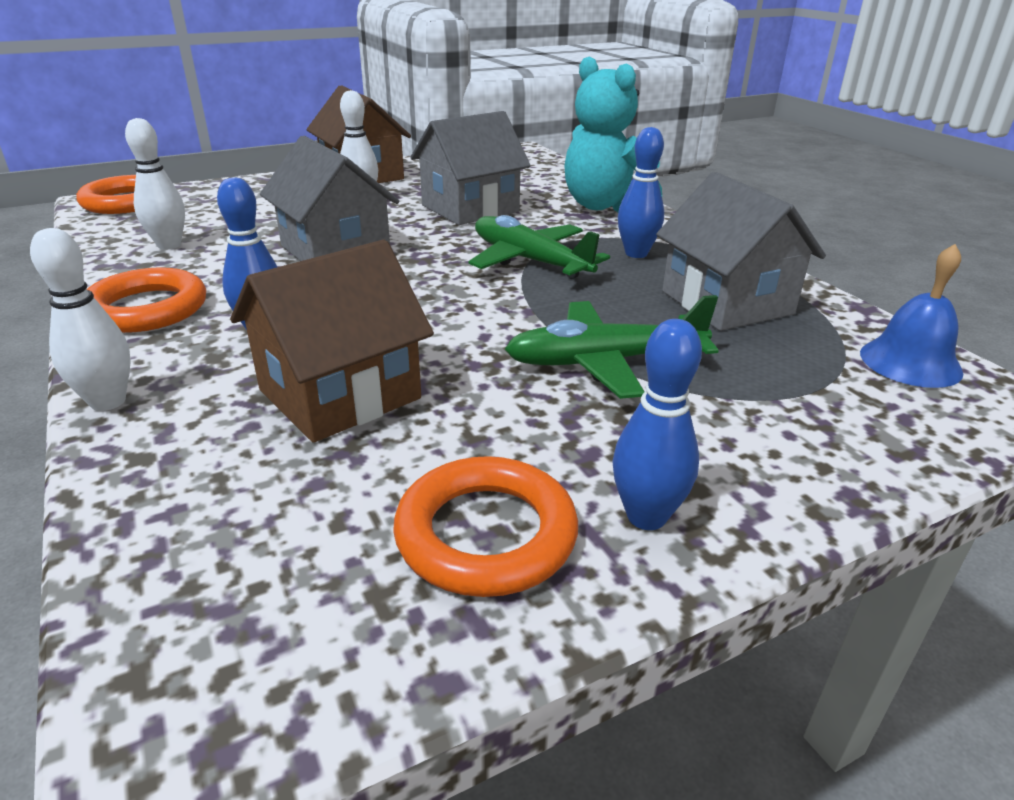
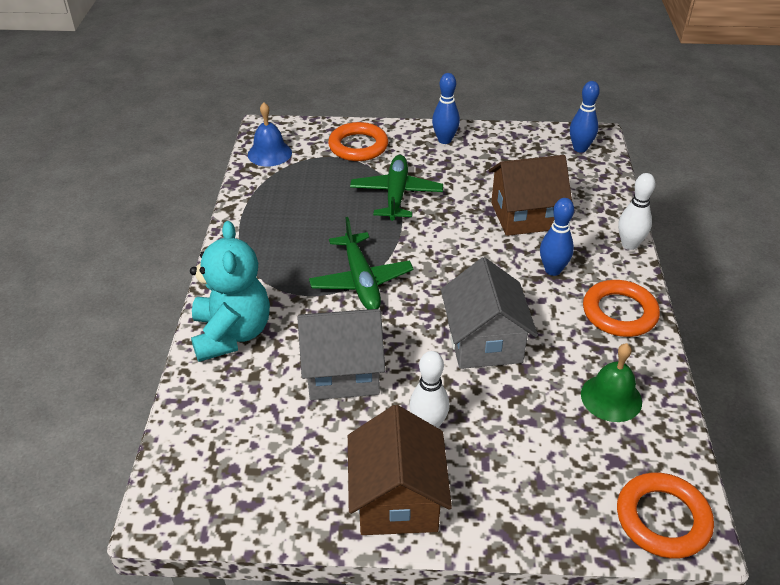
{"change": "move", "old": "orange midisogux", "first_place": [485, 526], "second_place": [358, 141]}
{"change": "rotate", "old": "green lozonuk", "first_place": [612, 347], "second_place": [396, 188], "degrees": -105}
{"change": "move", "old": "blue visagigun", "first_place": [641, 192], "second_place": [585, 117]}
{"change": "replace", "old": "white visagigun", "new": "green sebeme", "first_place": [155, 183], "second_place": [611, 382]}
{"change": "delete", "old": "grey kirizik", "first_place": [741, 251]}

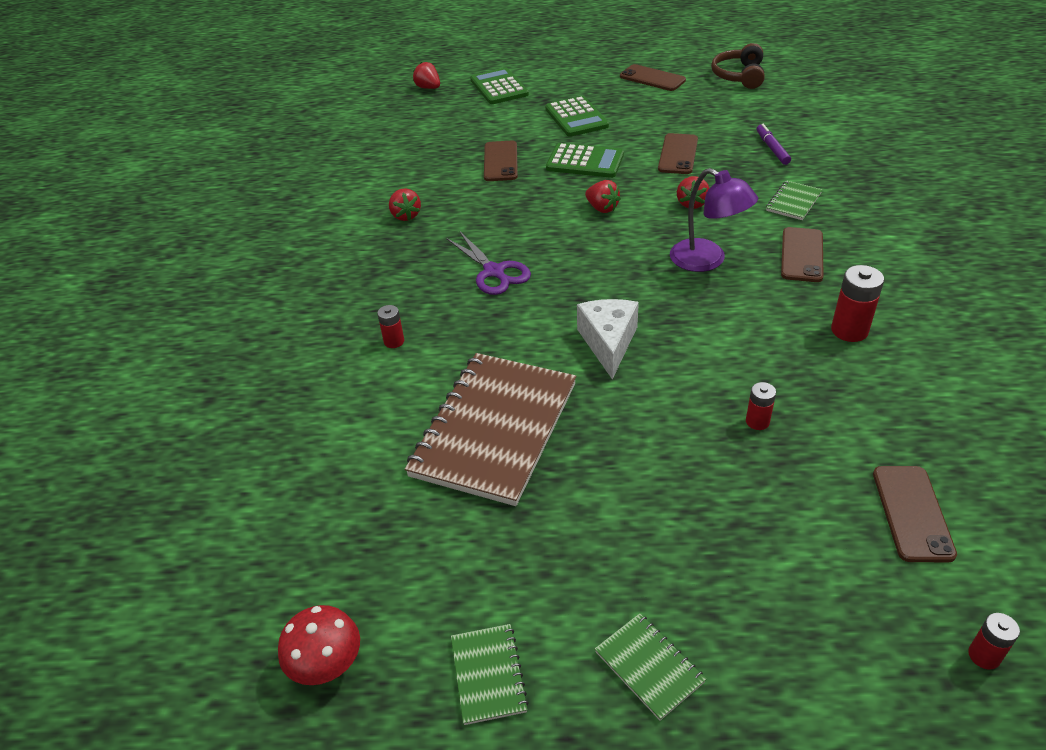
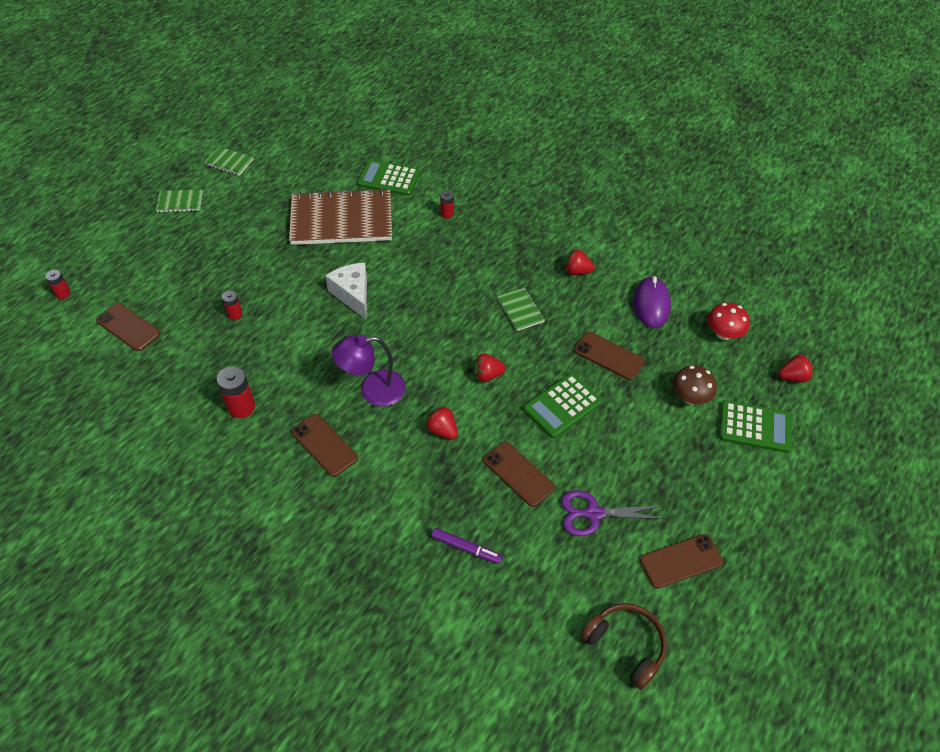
{"change": "rotate", "old": "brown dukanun", "first_place": [490, 429], "second_place": [340, 216], "degrees": -60}
{"change": "rotate", "old": "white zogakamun", "first_place": [608, 339], "second_place": [346, 291], "degrees": -150}
{"change": "move", "old": "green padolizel", "first_place": [577, 116], "second_place": [388, 178]}
{"change": "move", "old": "green dukanun", "first_place": [794, 200], "second_place": [521, 309]}
{"change": "move", "old": "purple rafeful", "first_place": [488, 263], "second_place": [613, 513]}
{"change": "insert", "new": "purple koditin", "second_place": [652, 302]}
{"change": "insert", "new": "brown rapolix", "second_place": [694, 384]}
{"change": "move", "old": "red rapolix", "first_place": [319, 645], "second_place": [728, 321]}

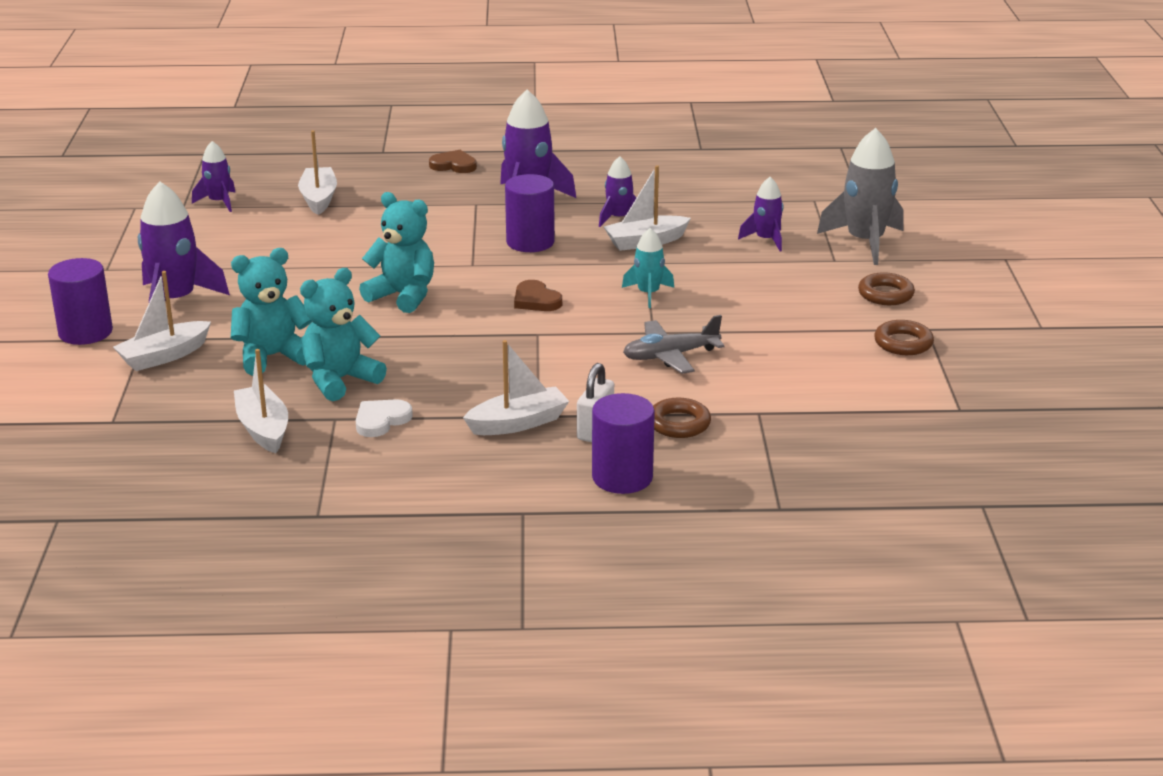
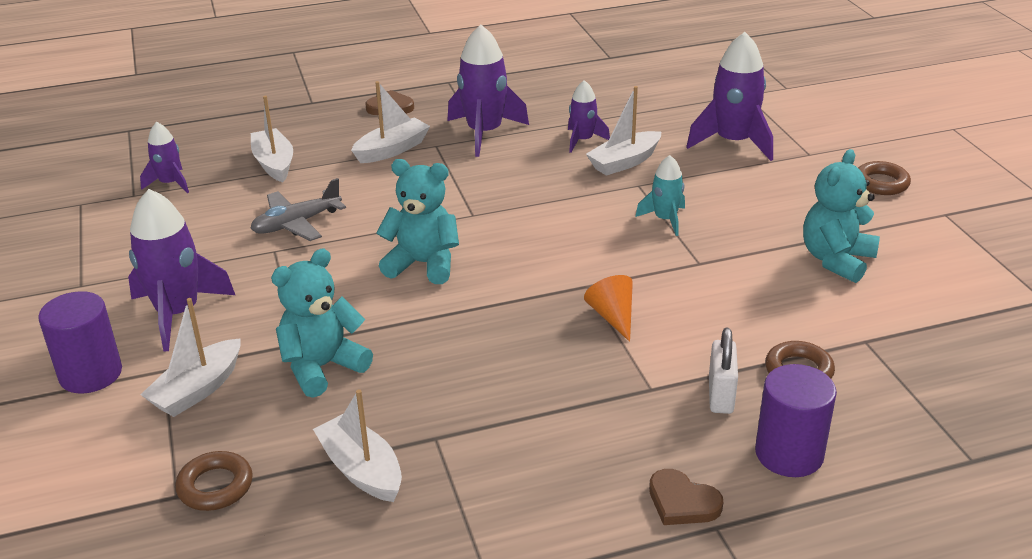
{"change": "move", "old": "brown midisogux", "first_place": [904, 337], "second_place": [214, 481]}
{"change": "move", "old": "grey lozonuk", "first_place": [674, 344], "second_place": [298, 209]}
{"change": "move", "old": "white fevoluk", "first_place": [516, 387], "second_place": [390, 122]}
{"change": "insert", "new": "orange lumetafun", "second_place": [608, 308]}
{"change": "move", "old": "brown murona", "first_place": [538, 295], "second_place": [686, 497]}
{"change": "resize", "old": "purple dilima", "first_place": [760, 214], "second_place": [729, 96], "factor": 1.77}
{"change": "move", "old": "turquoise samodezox", "first_place": [343, 334], "second_place": [841, 216]}
{"change": "delete", "old": "white murona", "first_place": [384, 418]}
{"change": "delete", "old": "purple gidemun", "first_place": [530, 213]}
{"change": "delete", "old": "grey dilima", "first_place": [860, 196]}

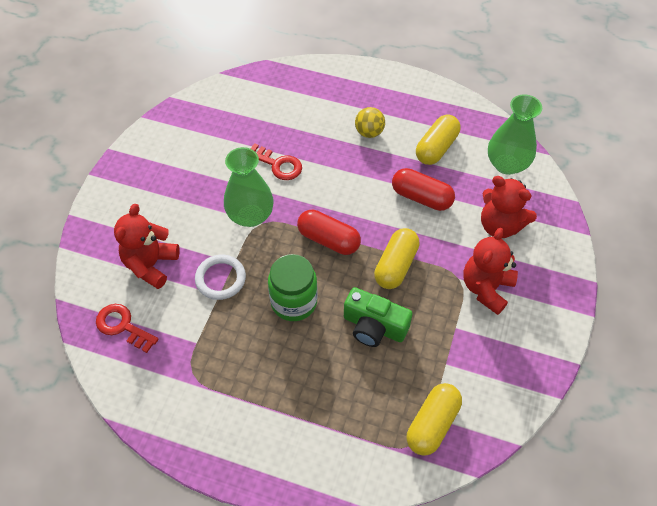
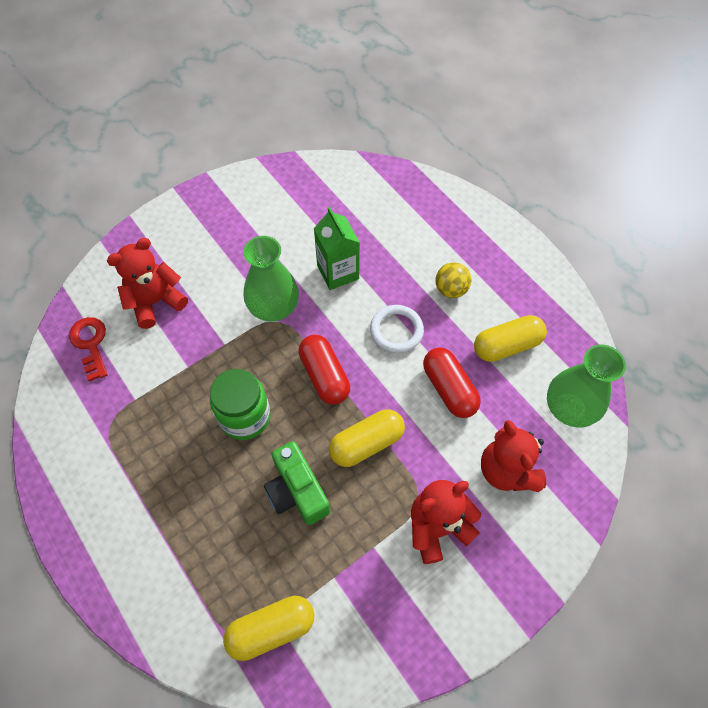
{"change": "replace", "old": "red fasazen", "new": "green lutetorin", "first_place": [276, 161], "second_place": [337, 248]}
{"change": "move", "old": "white midisogux", "first_place": [220, 277], "second_place": [397, 329]}

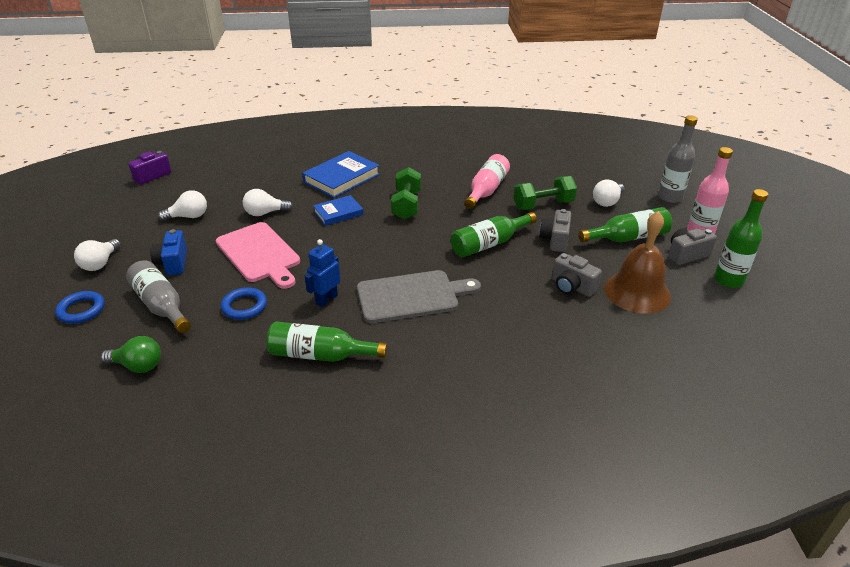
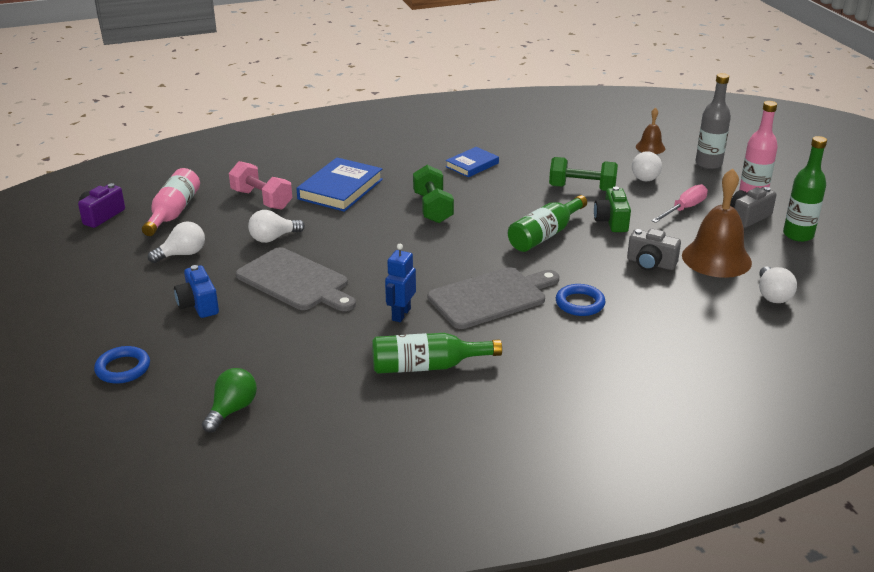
{"change": "move", "old": "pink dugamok", "first_place": [487, 181], "second_place": [171, 202]}
{"change": "rotate", "old": "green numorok", "first_place": [131, 354], "second_place": [229, 400], "degrees": -60}
{"change": "insert", "new": "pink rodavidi", "second_place": [260, 185]}
{"change": "recolor", "old": "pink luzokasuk", "new": "grey luzokasuk", "first_place": [258, 255], "second_place": [296, 279]}
{"change": "move", "old": "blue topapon", "first_place": [338, 210], "second_place": [472, 162]}
{"change": "rotate", "old": "green rodavidi", "first_place": [545, 193], "second_place": [583, 174], "degrees": 45}
{"change": "move", "old": "blue midisogux", "first_place": [244, 303], "second_place": [581, 300]}
{"change": "recolor", "old": "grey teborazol", "new": "green teborazol", "first_place": [555, 230], "second_place": [612, 209]}
{"change": "insert", "new": "brown sebeme", "second_place": [650, 130]}
{"change": "replace", "old": "green dugamok", "new": "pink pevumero", "first_place": [625, 224], "second_place": [679, 203]}
{"change": "move", "old": "white numorok", "first_place": [97, 255], "second_place": [778, 284]}
{"change": "delete", "old": "grey dugamok", "first_place": [158, 296]}

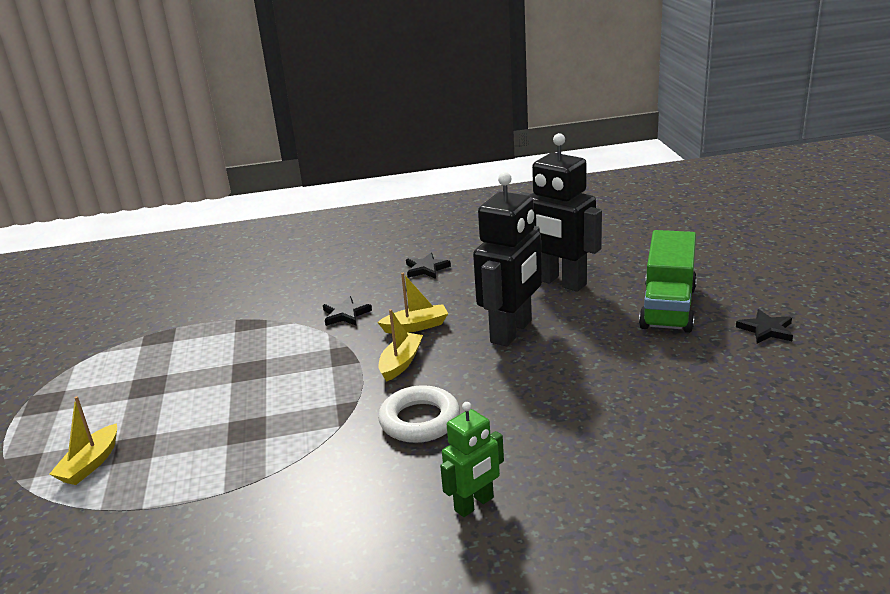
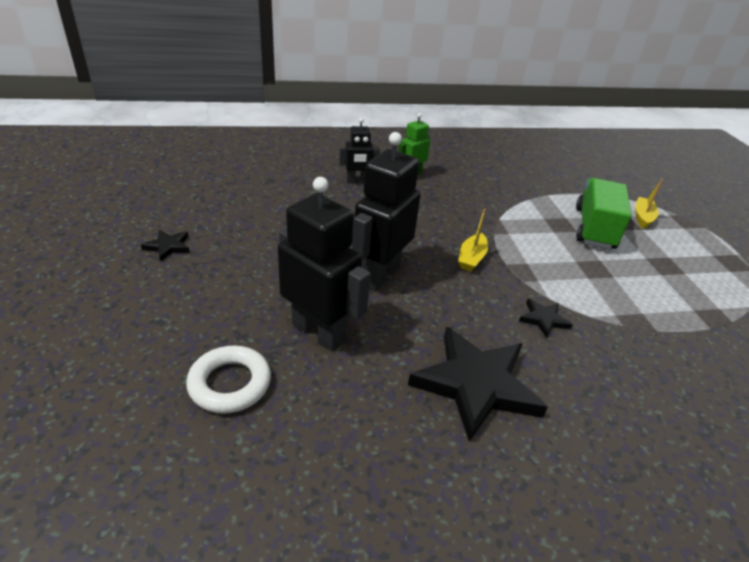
{"change": "move", "old": "white midisogux", "first_place": [419, 414], "second_place": [228, 380]}
{"change": "insert", "new": "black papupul", "second_place": [359, 151]}
{"change": "resize", "old": "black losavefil", "first_place": [428, 266], "second_place": [478, 384], "factor": 2.23}
{"change": "move", "old": "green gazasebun", "first_place": [668, 281], "second_place": [604, 213]}
{"change": "delete", "old": "yellow fevoluk", "first_place": [412, 303]}

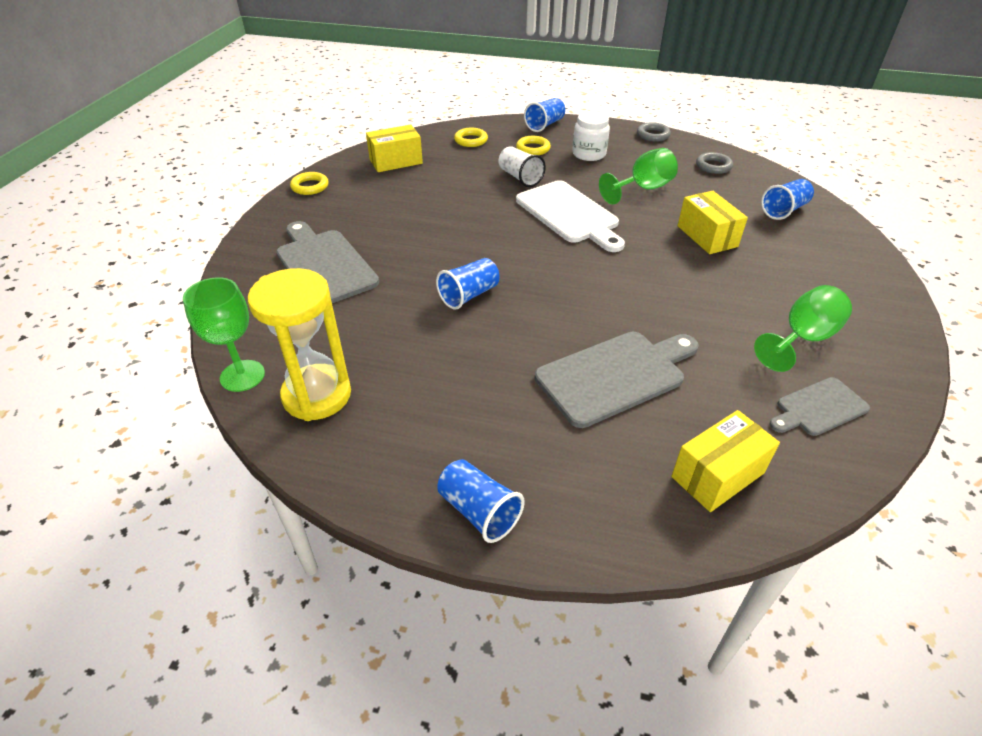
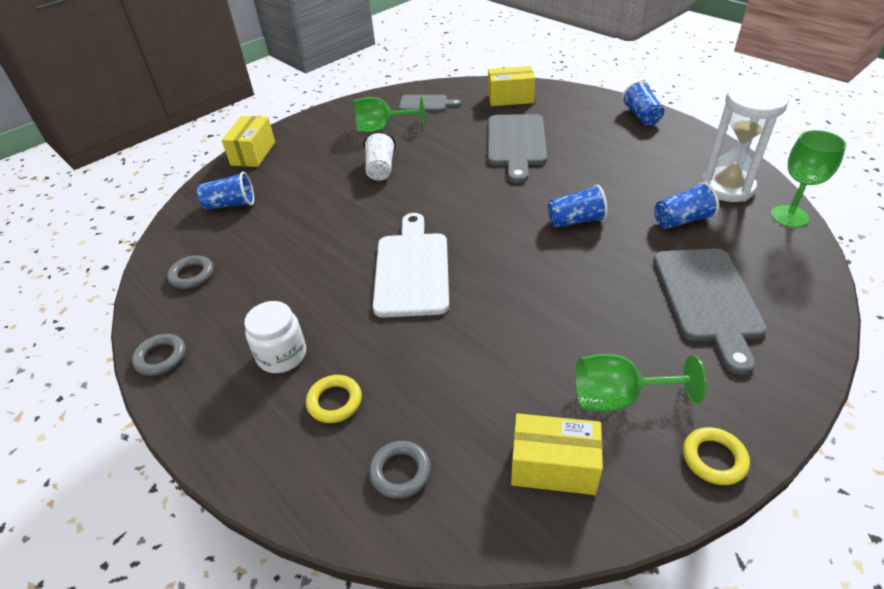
{"change": "move", "old": "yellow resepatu", "first_place": [713, 222], "second_place": [248, 141]}
{"change": "move", "old": "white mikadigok", "first_place": [522, 166], "second_place": [380, 156]}
{"change": "recolor", "old": "yellow midisogux", "new": "grey midisogux", "first_place": [471, 137], "second_place": [400, 470]}
{"change": "rotate", "old": "grey luzokasuk", "first_place": [617, 380], "second_place": [517, 148], "degrees": -90}
{"change": "move", "old": "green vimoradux", "first_place": [638, 176], "second_place": [641, 383]}
{"change": "move", "old": "blue mikadigok", "first_place": [544, 115], "second_place": [686, 205]}
{"change": "recolor", "old": "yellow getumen", "new": "white getumen", "first_place": [299, 344], "second_place": [745, 142]}

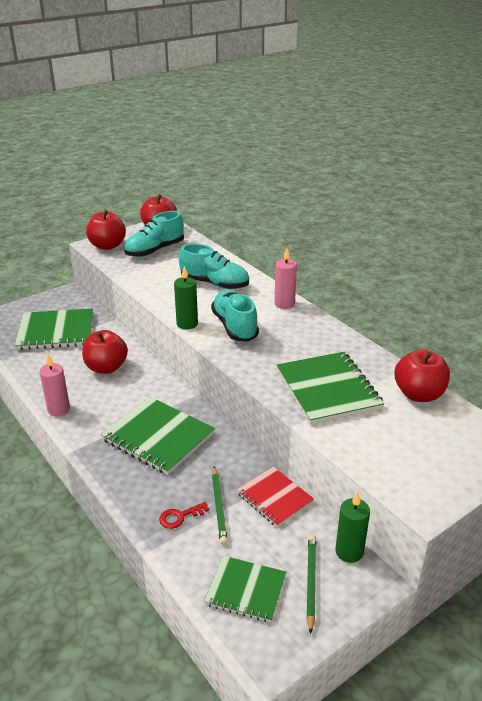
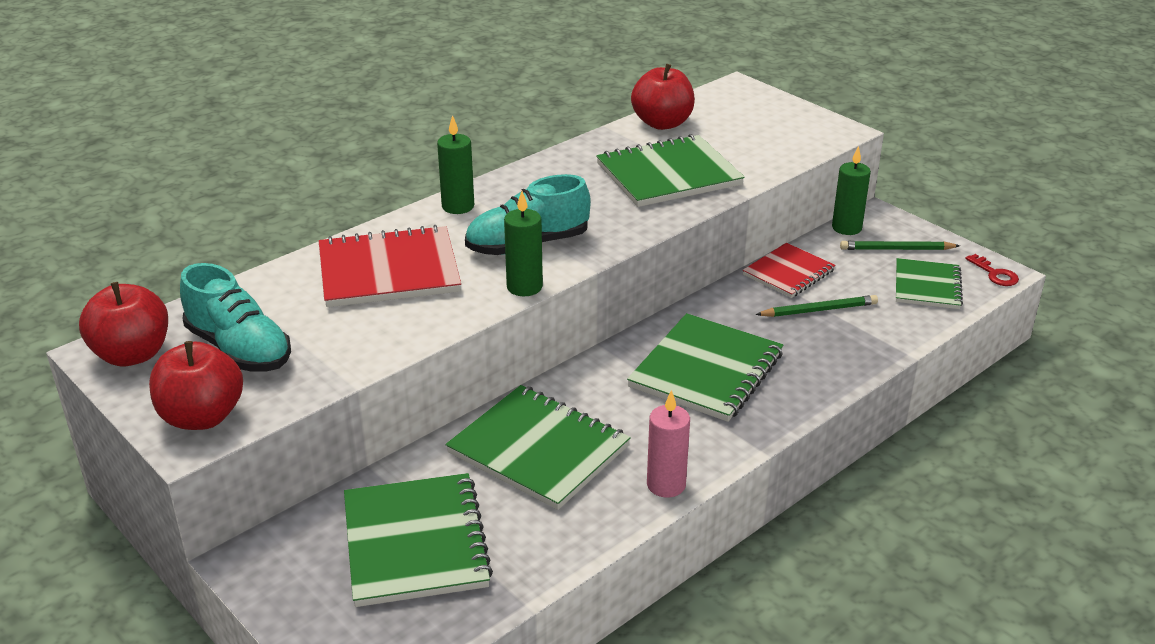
{"change": "replace", "old": "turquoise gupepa", "new": "red dukanun", "first_place": [214, 266], "second_place": [390, 266]}
{"change": "recolor", "old": "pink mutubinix", "new": "green mutubinix", "first_place": [285, 278], "second_place": [455, 164]}
{"change": "replace", "old": "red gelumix", "new": "green dukanun", "first_place": [105, 352], "second_place": [538, 447]}
{"change": "move", "old": "red fasazen", "first_place": [184, 515], "second_place": [992, 270]}

